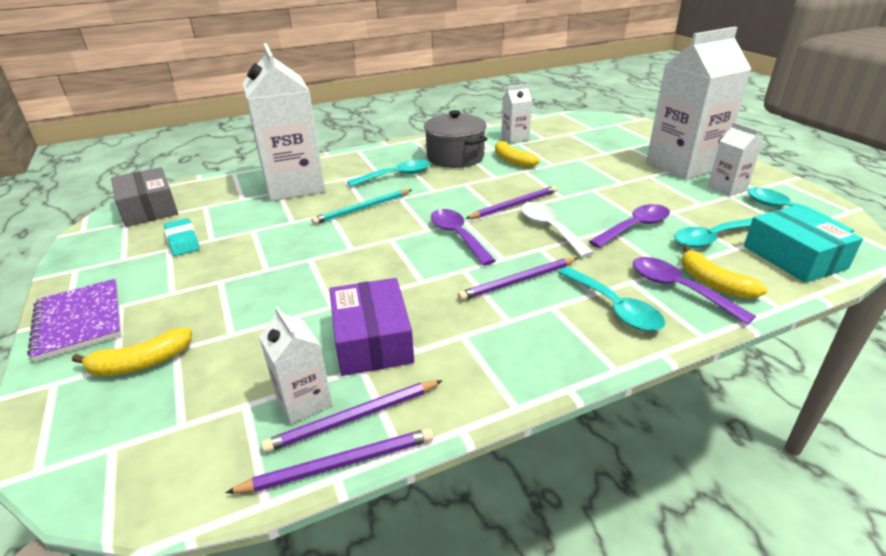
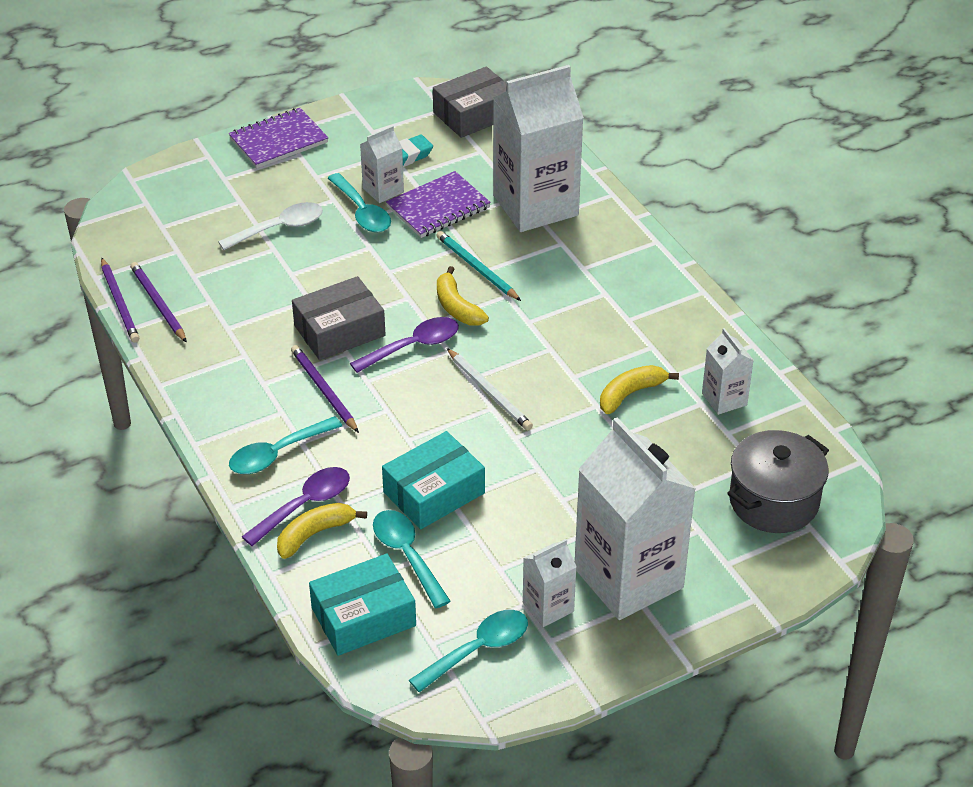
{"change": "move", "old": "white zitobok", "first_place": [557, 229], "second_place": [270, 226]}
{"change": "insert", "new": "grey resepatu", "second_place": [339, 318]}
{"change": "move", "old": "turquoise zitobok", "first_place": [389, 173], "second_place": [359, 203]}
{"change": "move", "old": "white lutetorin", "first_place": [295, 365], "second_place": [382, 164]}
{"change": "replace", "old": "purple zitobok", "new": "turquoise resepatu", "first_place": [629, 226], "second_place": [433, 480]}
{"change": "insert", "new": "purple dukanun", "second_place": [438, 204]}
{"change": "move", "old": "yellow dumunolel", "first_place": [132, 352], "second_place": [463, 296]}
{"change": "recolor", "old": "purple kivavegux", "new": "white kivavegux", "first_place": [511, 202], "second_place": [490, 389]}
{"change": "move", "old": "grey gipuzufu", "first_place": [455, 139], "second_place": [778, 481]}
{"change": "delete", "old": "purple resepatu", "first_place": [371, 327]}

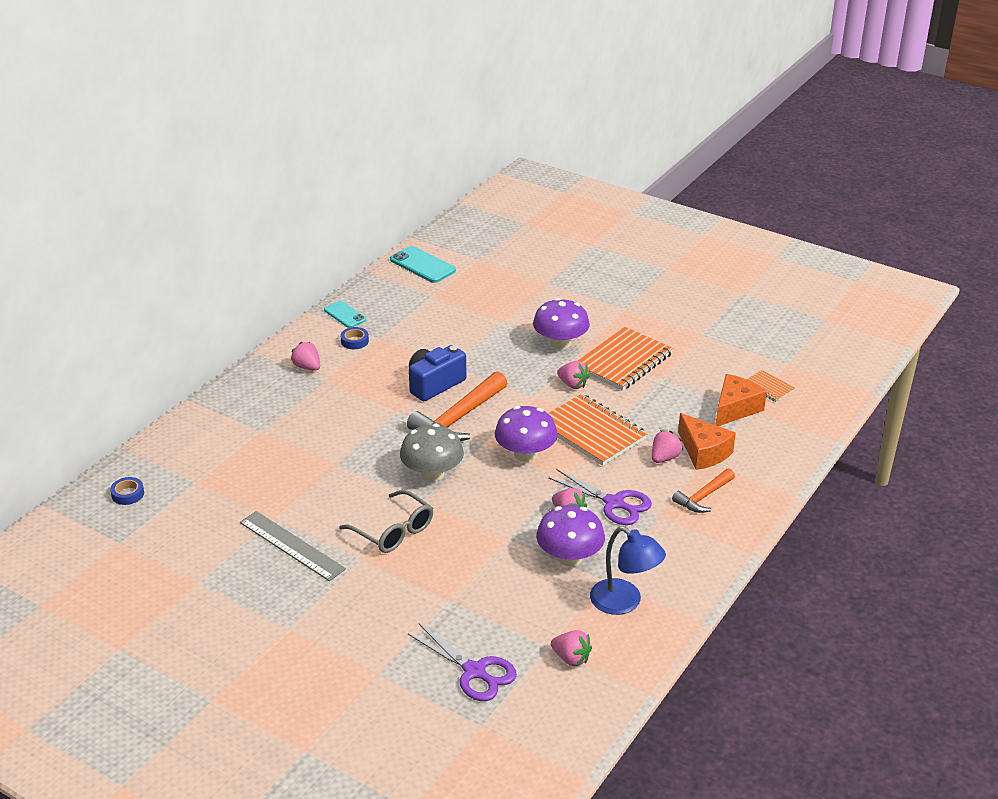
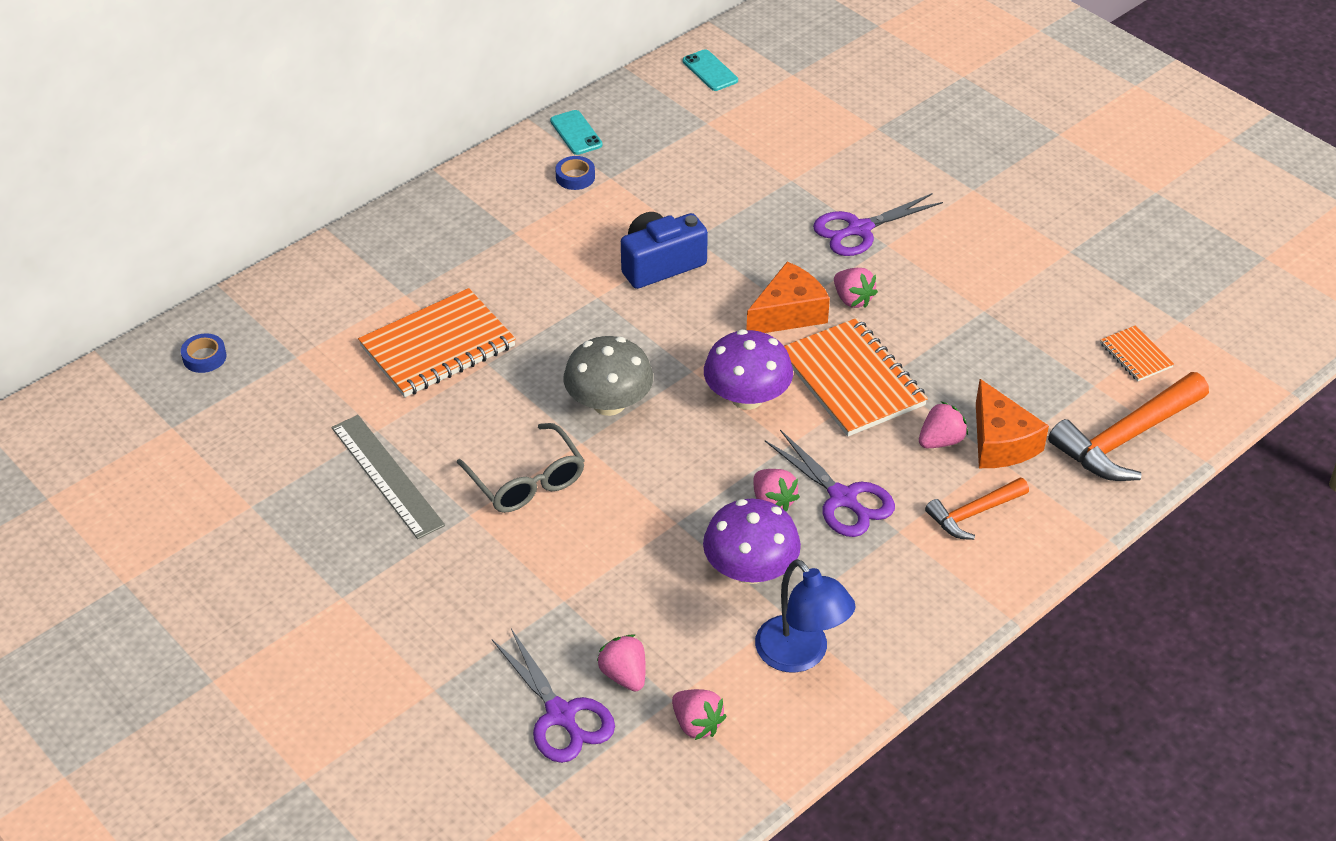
{"change": "move", "old": "orange dukanun", "first_place": [625, 359], "second_place": [437, 342]}
{"change": "move", "old": "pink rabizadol", "first_place": [305, 356], "second_place": [621, 663]}
{"change": "resize", "old": "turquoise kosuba", "first_place": [423, 264], "second_place": [710, 70], "factor": 0.65}
{"change": "move", "old": "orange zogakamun", "first_place": [741, 400], "second_place": [788, 297]}
{"change": "replace", "old": "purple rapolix", "new": "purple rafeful", "first_place": [561, 323], "second_place": [878, 224]}
{"change": "move", "old": "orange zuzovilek", "first_place": [457, 406], "second_place": [1128, 426]}

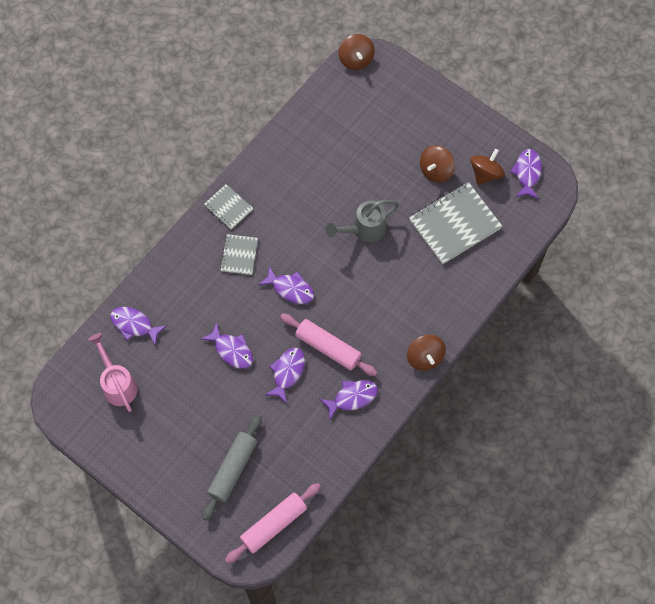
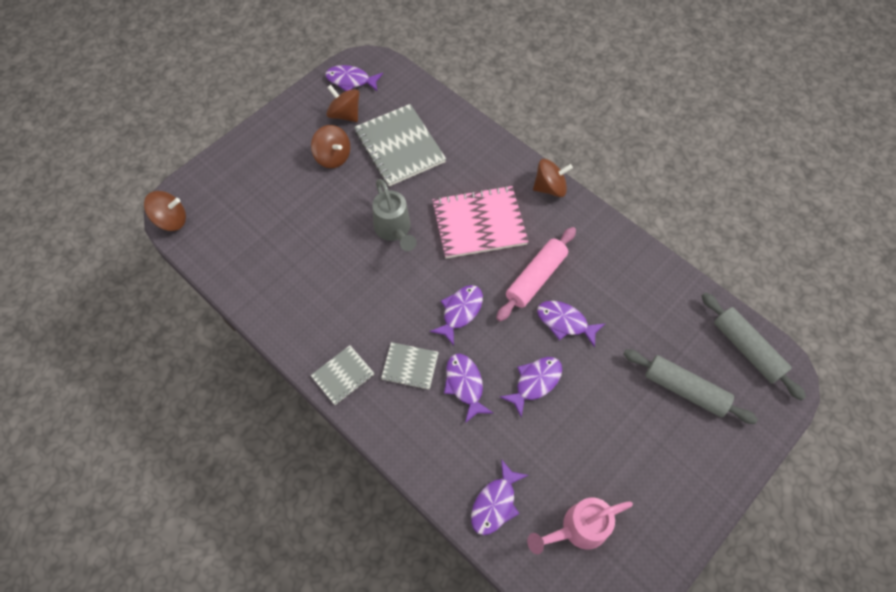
{"change": "insert", "new": "pink dukanun", "second_place": [480, 221]}
{"change": "move", "old": "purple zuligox", "first_place": [349, 400], "second_place": [468, 388]}
{"change": "recolor", "old": "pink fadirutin", "new": "grey fadirutin", "first_place": [273, 523], "second_place": [754, 346]}

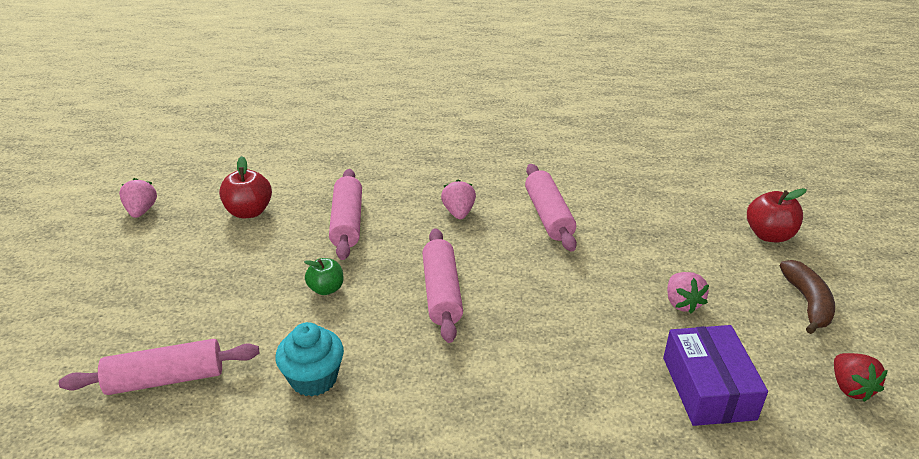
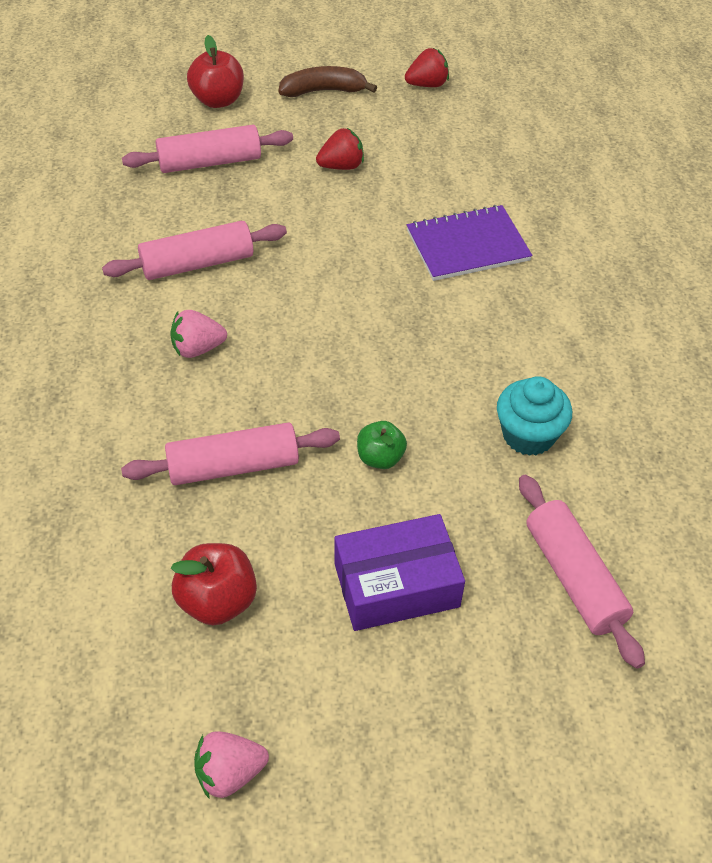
{"change": "move", "old": "pink fadirutin", "first_place": [442, 285], "second_place": [207, 149]}
{"change": "recolor", "old": "pink rabizadol", "new": "red rabizadol", "first_place": [688, 293], "second_place": [340, 149]}
{"change": "move", "old": "purple resepatu", "first_place": [715, 375], "second_place": [399, 572]}
{"change": "insert", "new": "purple dukanun", "second_place": [469, 243]}

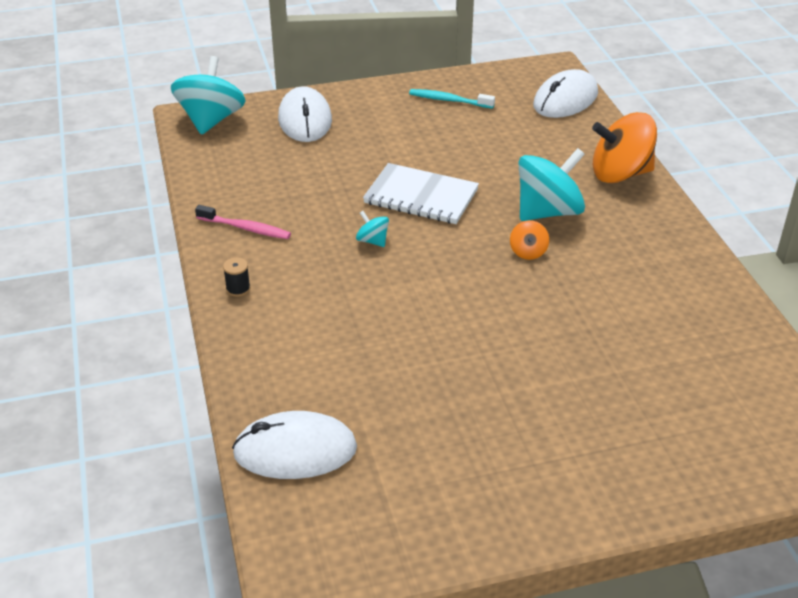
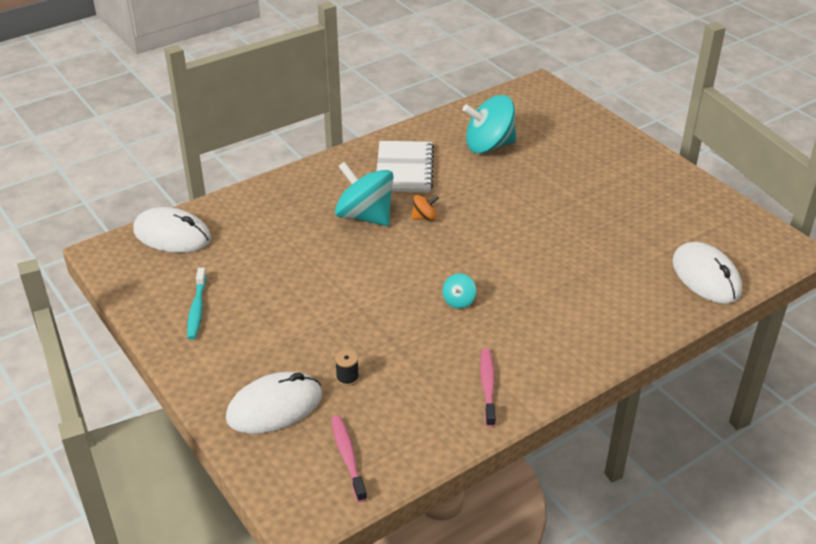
{"change": "insert", "new": "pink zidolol", "second_place": [349, 459]}
{"change": "move", "old": "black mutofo", "first_place": [236, 277], "second_place": [347, 368]}
{"change": "move", "old": "white dukanun", "first_place": [421, 193], "second_place": [405, 166]}
{"change": "move", "old": "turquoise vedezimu", "first_place": [208, 95], "second_place": [489, 124]}
{"change": "delete", "old": "orange vedezimu", "first_place": [624, 147]}

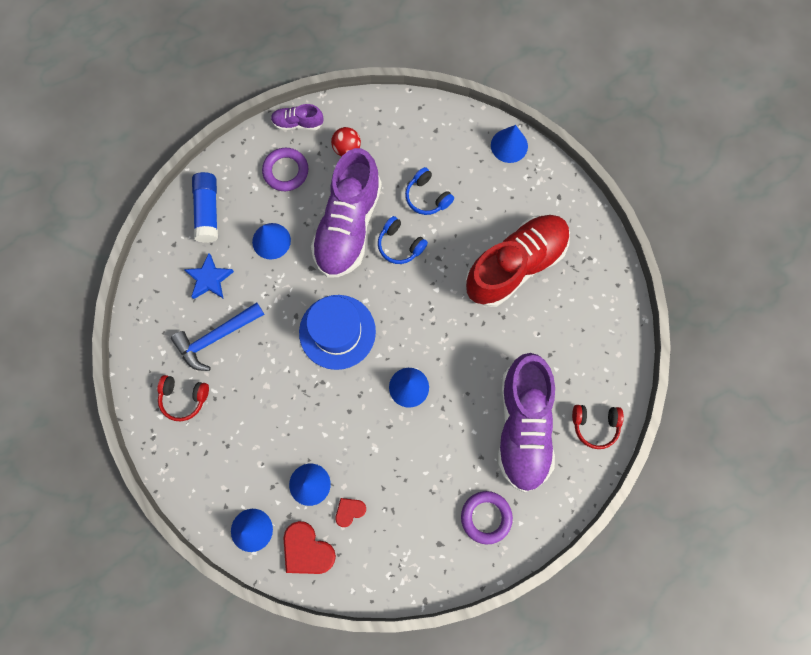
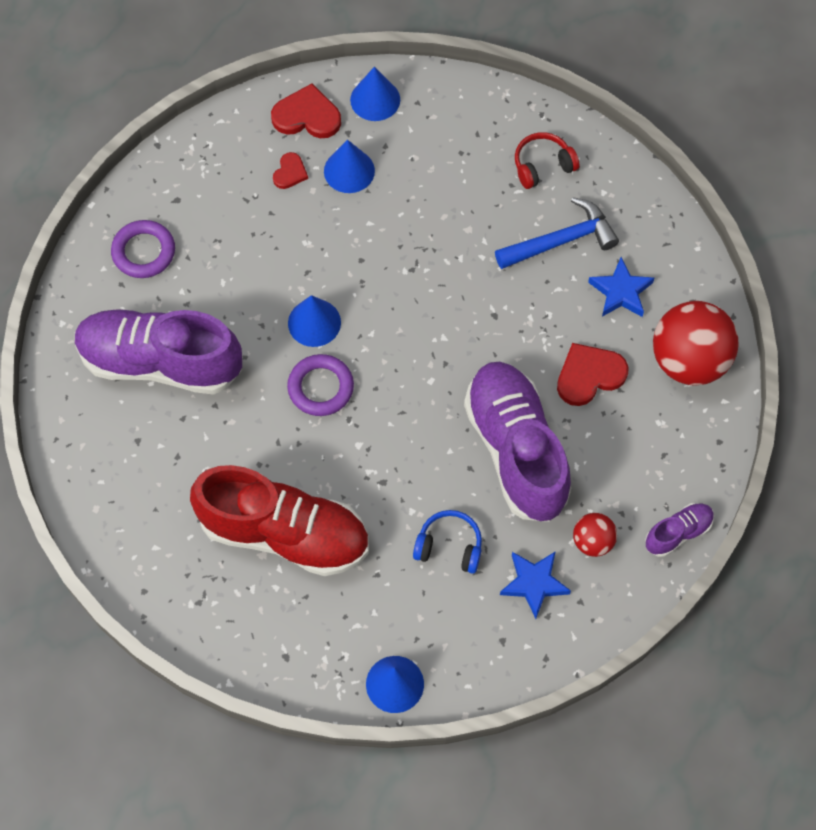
{"change": "rotate", "old": "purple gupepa", "first_place": [526, 422], "second_place": [158, 352], "degrees": -45}
{"change": "rotate", "old": "red gupepa", "first_place": [517, 261], "second_place": [279, 520], "degrees": -90}
{"change": "move", "old": "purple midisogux", "first_place": [285, 169], "second_place": [320, 385]}
{"change": "rotate", "old": "blue zuzovilek", "first_place": [218, 337], "second_place": [557, 233], "degrees": 45}
{"change": "insert", "new": "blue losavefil", "second_place": [535, 585]}
{"change": "replace", "old": "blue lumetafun", "new": "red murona", "first_place": [271, 241], "second_place": [592, 374]}
{"change": "replace", "old": "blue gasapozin", "new": "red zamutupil", "first_place": [205, 207], "second_place": [696, 343]}
{"change": "delete", "old": "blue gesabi", "first_place": [337, 332]}
{"change": "delete", "old": "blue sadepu", "first_place": [403, 240]}
{"change": "delete", "old": "red sadepu", "first_place": [598, 427]}

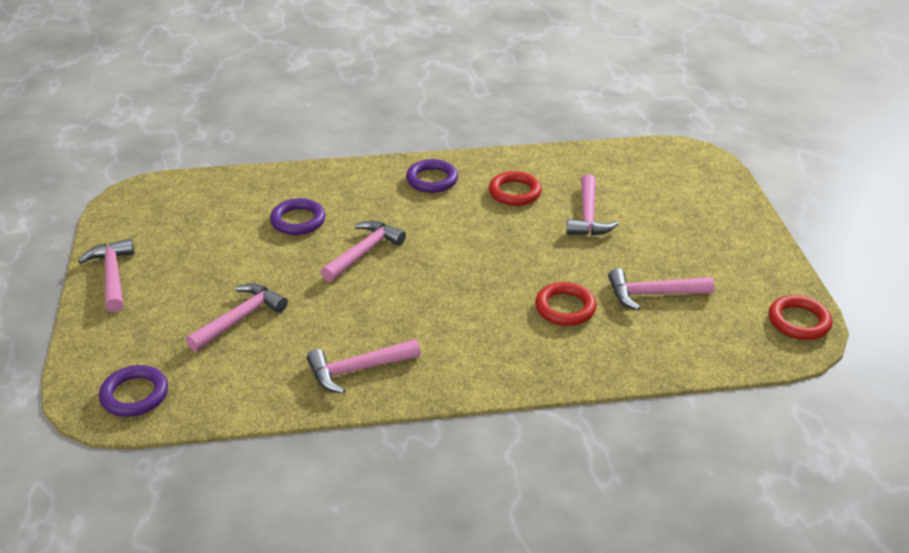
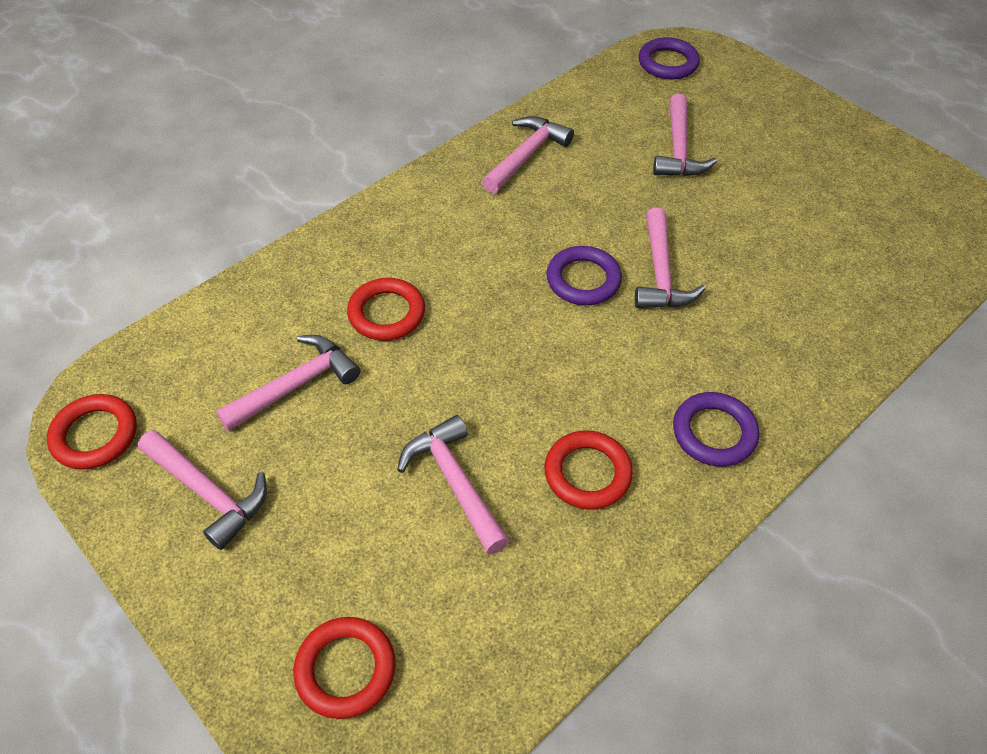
{"change": "move", "old": "pink zuzovilek", "first_place": [106, 275], "second_place": [202, 490]}
{"change": "insert", "new": "red midisogux", "second_place": [344, 668]}
{"change": "move", "old": "purple midisogux", "first_place": [298, 216], "second_place": [584, 275]}

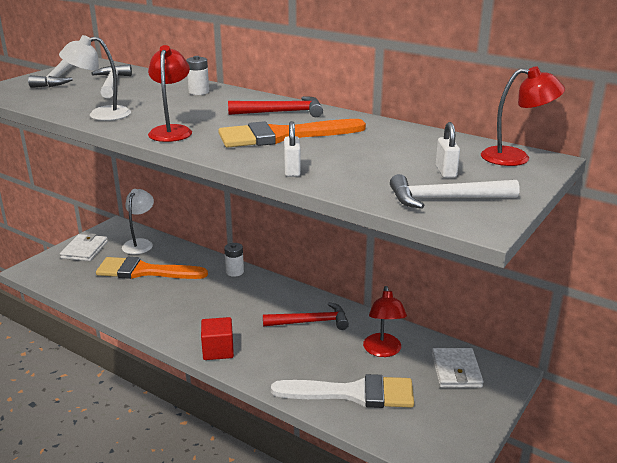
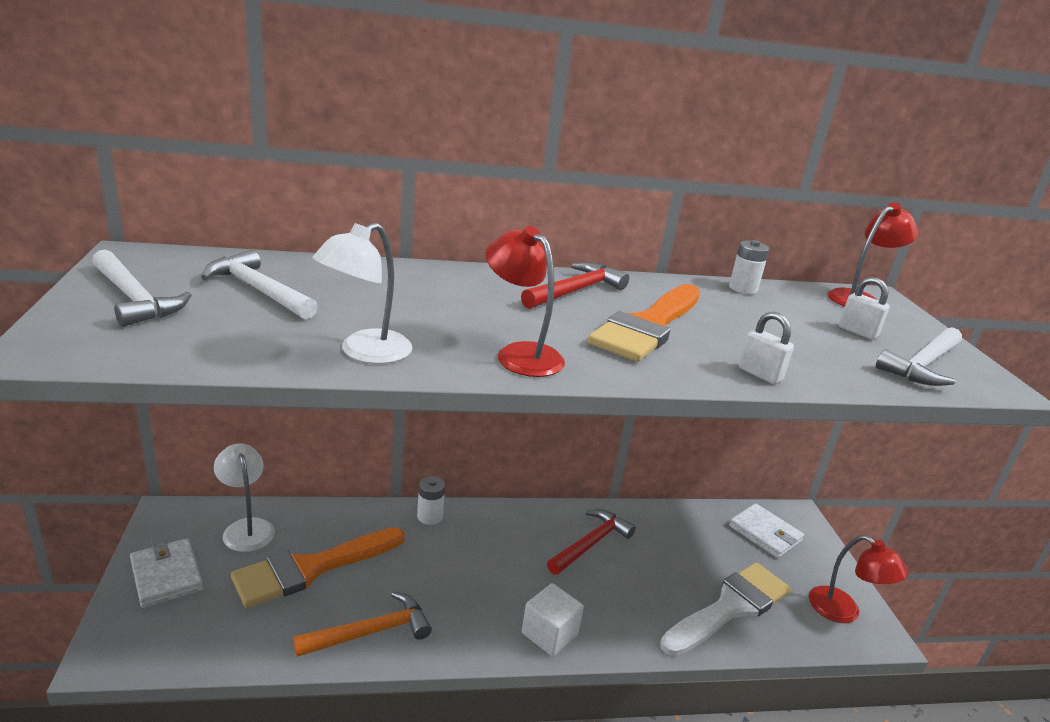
{"change": "insert", "new": "orange zuzovilek", "second_place": [362, 624]}
{"change": "recolor", "old": "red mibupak", "new": "white mibupak", "first_place": [217, 338], "second_place": [553, 620]}
{"change": "move", "old": "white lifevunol", "first_place": [197, 75], "second_place": [749, 267]}
{"change": "move", "old": "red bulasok", "first_place": [385, 321], "second_place": [859, 579]}

